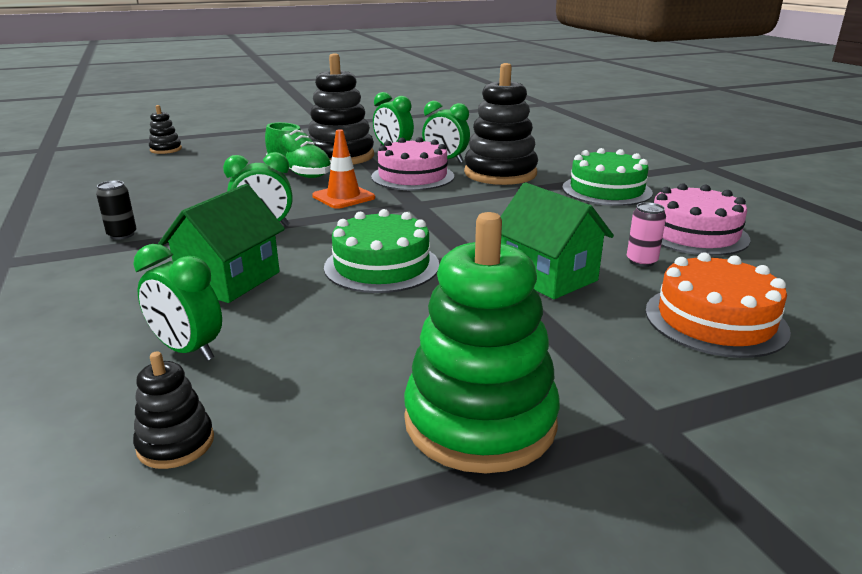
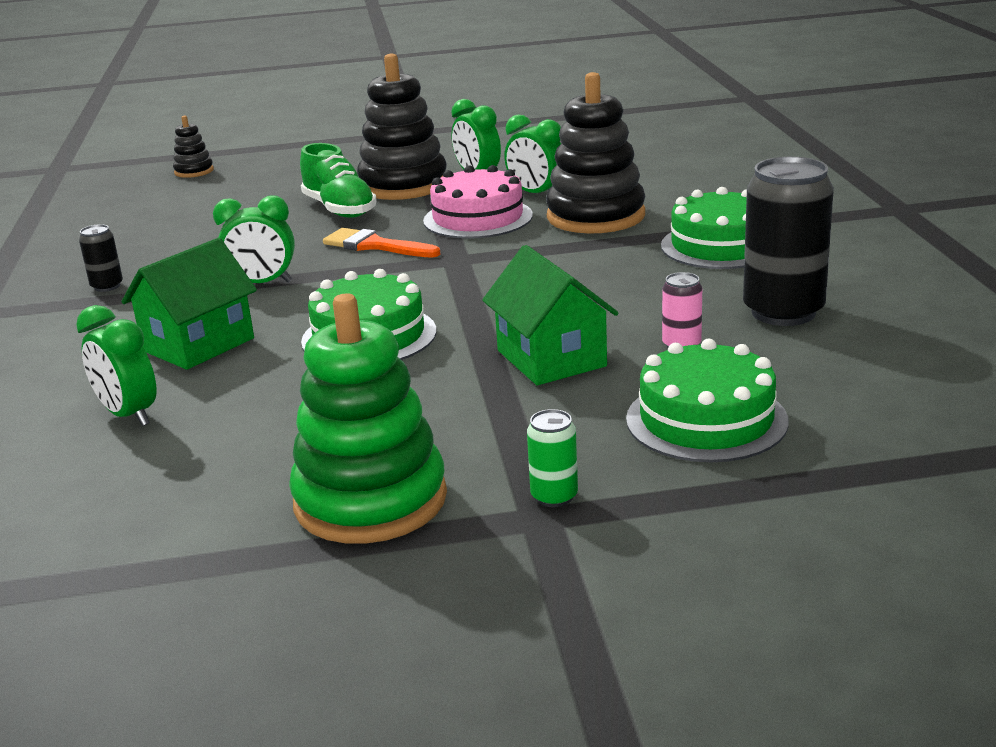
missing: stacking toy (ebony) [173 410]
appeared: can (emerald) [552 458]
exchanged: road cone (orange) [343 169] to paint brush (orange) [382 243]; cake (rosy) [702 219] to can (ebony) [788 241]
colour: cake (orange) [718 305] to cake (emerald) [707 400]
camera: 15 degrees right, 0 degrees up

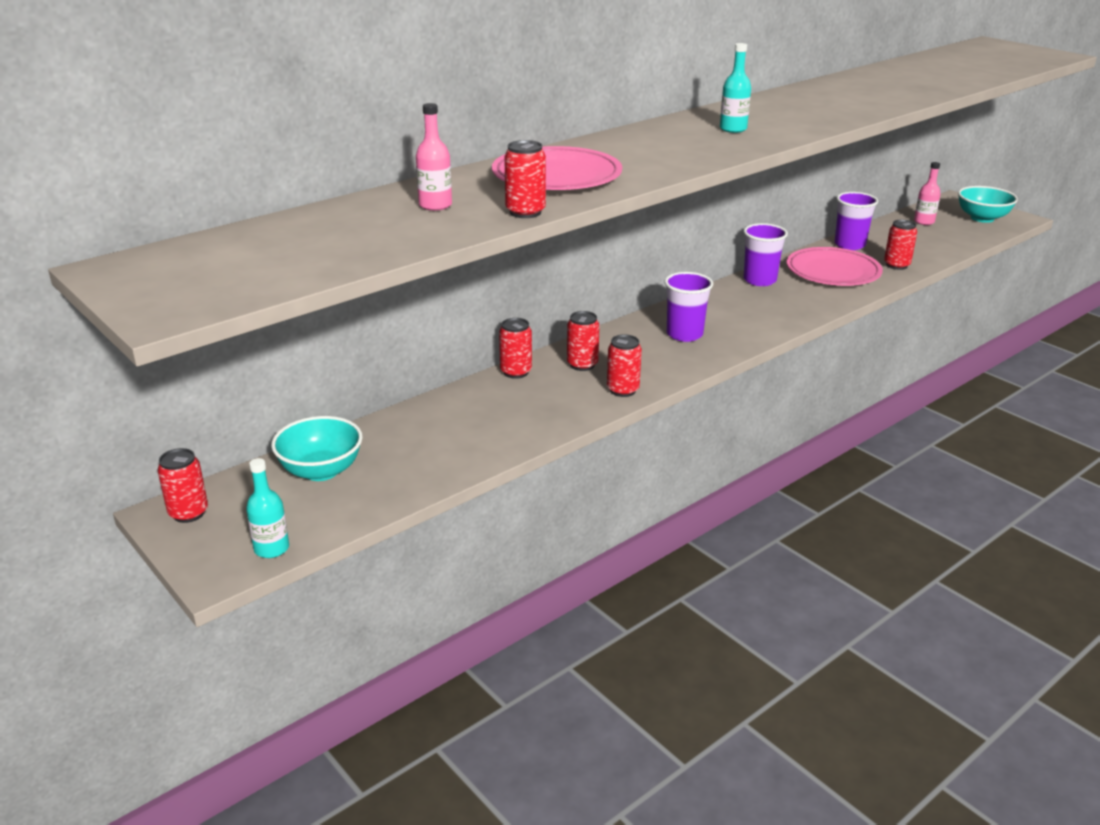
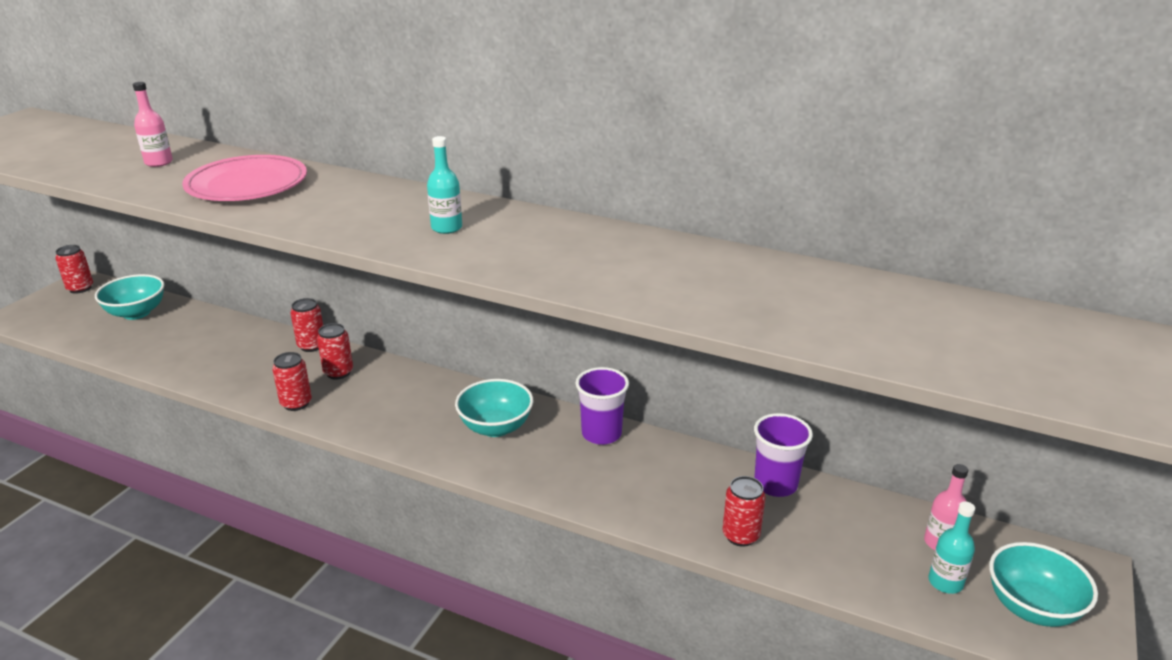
missing: can (scarlet) [525 179]; dinner plate (rosy) [835 266]; cup (violet) [689 307]
appeared: serving bowl (turquoise) [494 408]
relocated: bottle (turquoise) [267 508] to [952 547]
camera: 65 degrees right, 0 degrees up

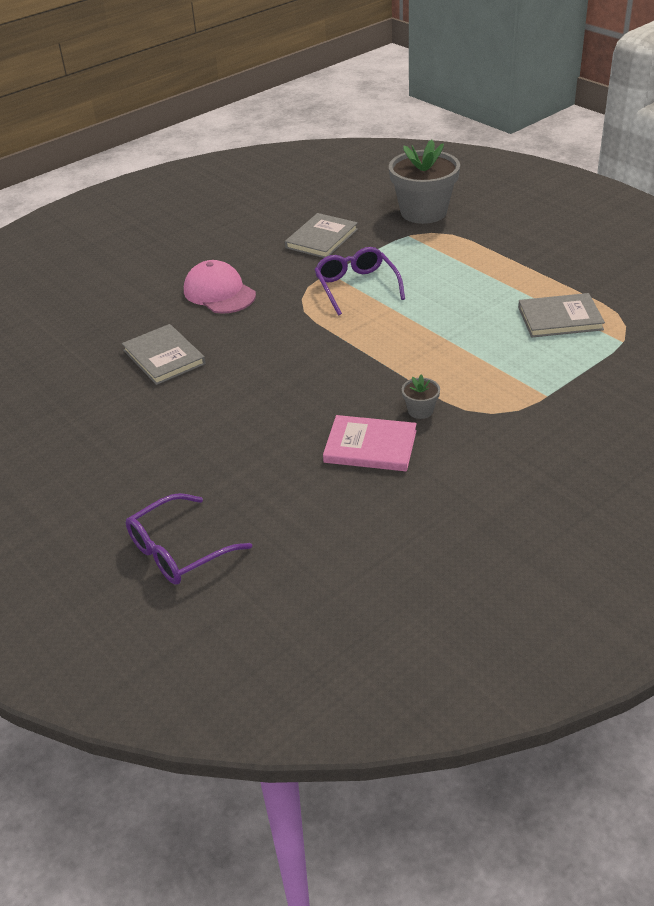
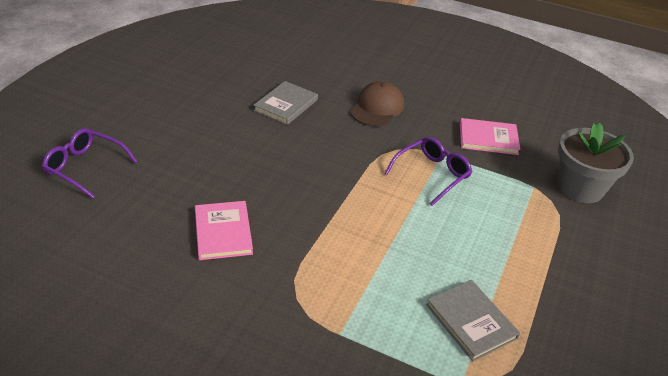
missing: potted plant (ash-grey) [421 397]
colour: hardcover (ash-grey) [321 235] to hardcover (rosy) [490 136]; cap (rosy) [220 287] to cap (russet) [377 103]
camera: 60 degrees right, 0 degrees up

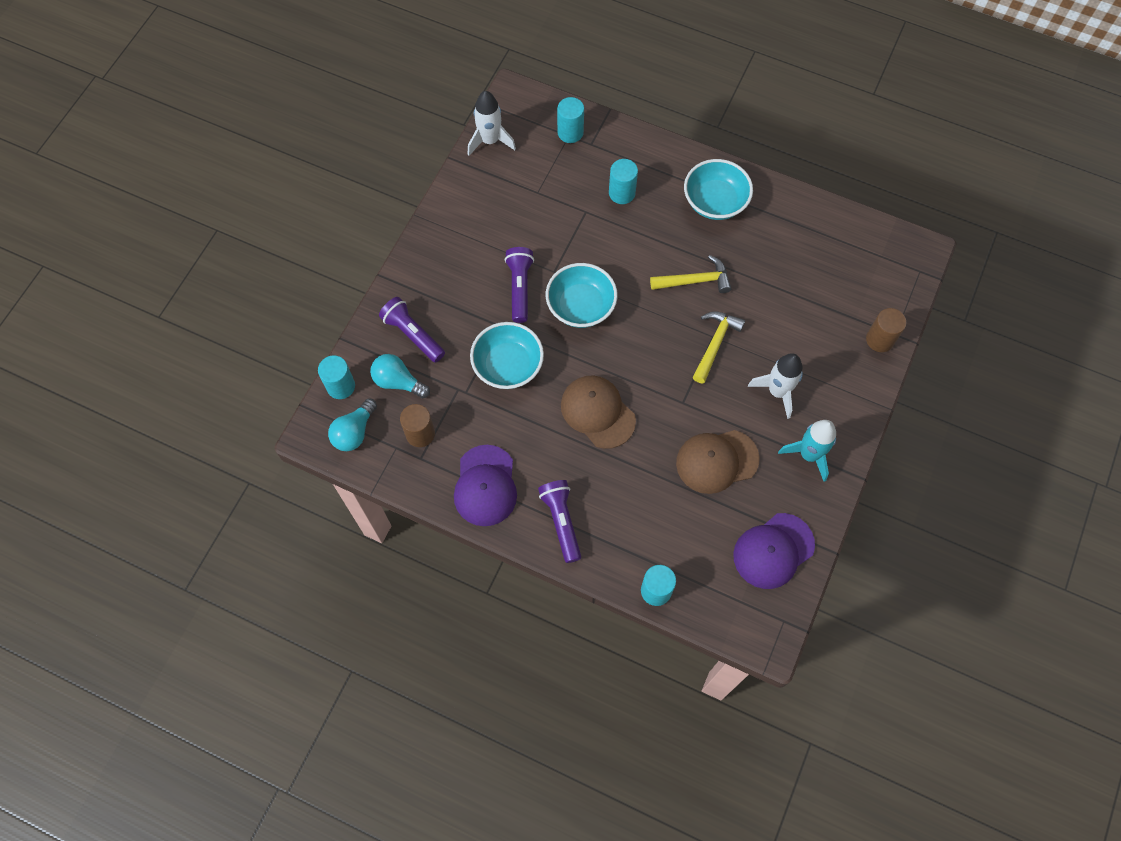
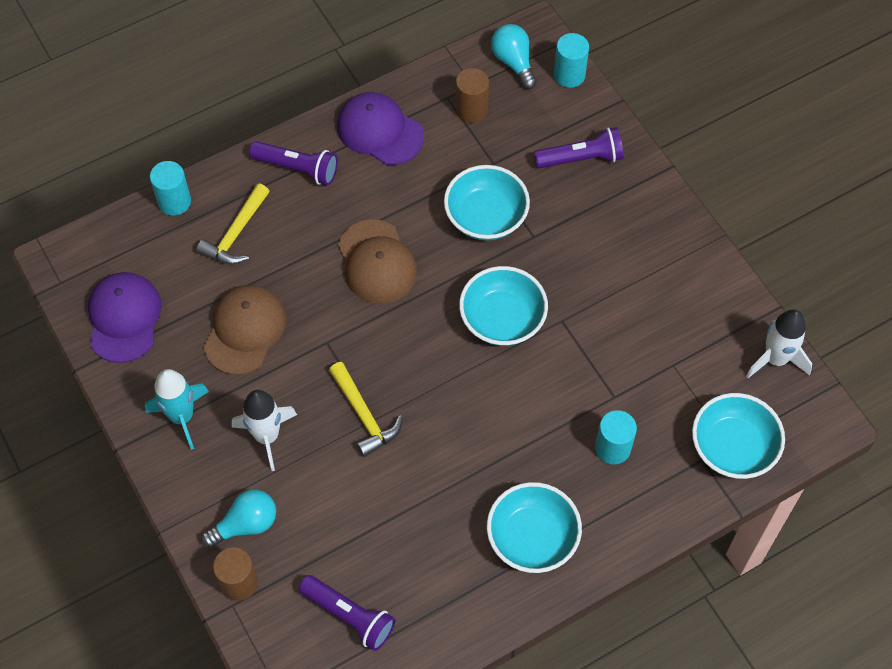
relocated: flashlight (violet) [519 285] to [347 613]; claw hammer (yellow) [690 274] to [233 224]; light bulb (turquoise) [400 376] to [238 518]
exchanged: solid cylinder (turquoise) [570 120] to serving bowl (turquoise) [738 436]
spun: cap (russet) [598 412] = [377 261] 75 degrees clockwise
camera: 125 degrees right, 5 degrees down

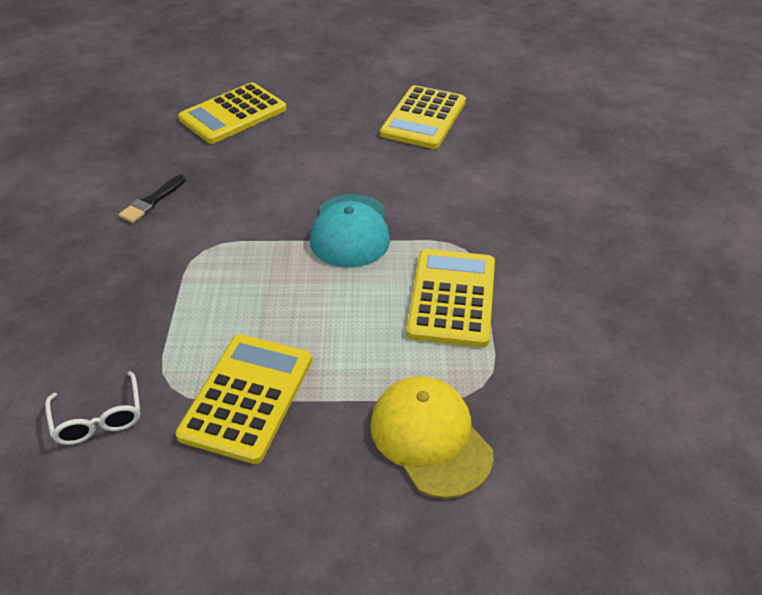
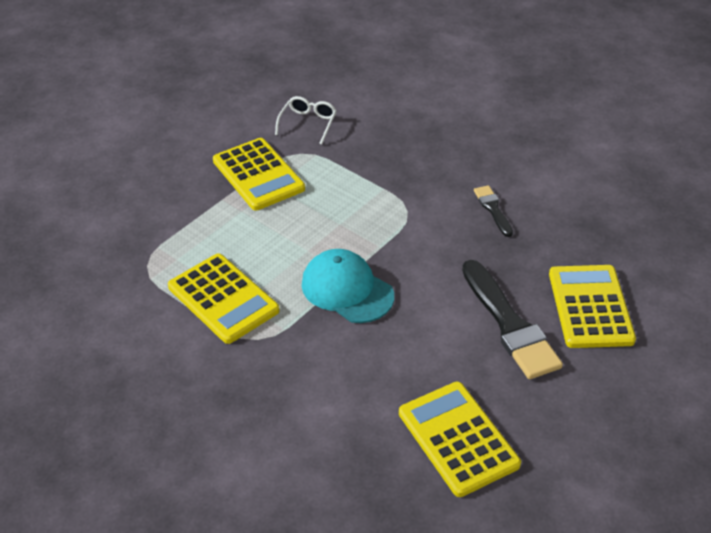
missing: cap (yellow) [431 437]
appeared: paint brush (ebony) [512 319]
spun: spectacles (pure white) [92 408] = [306 120] 90 degrees clockwise
camera: 130 degrees right, 0 degrees up

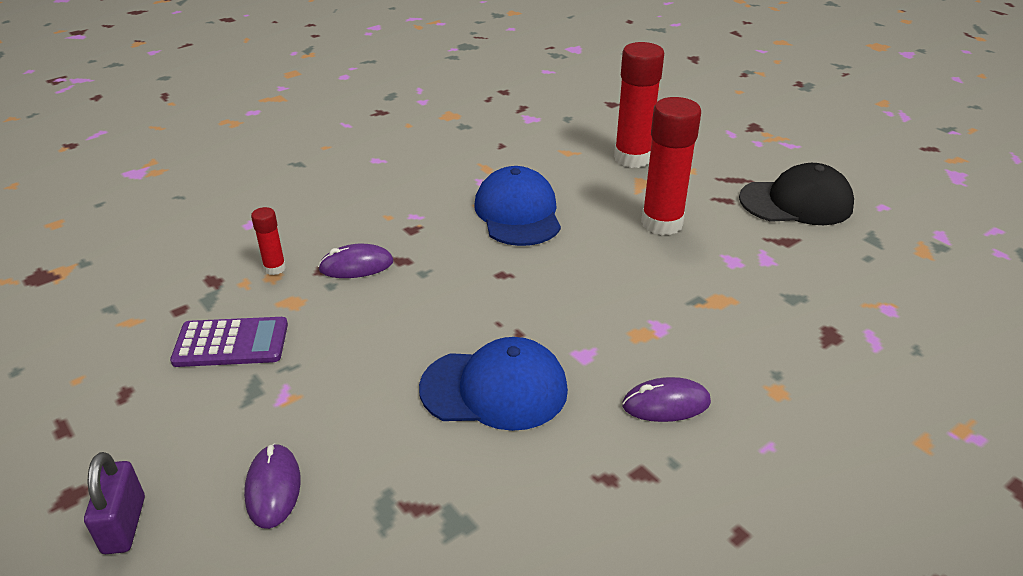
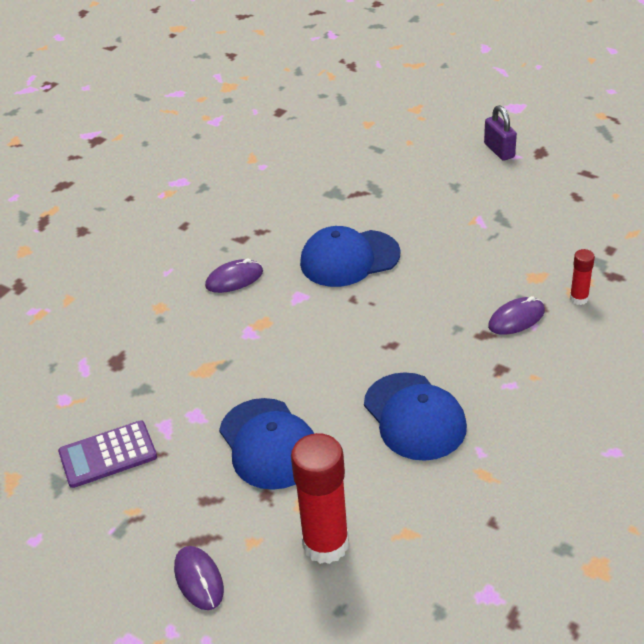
missing: cap (ebony) [796 194]
relocated: calculator (violet) [229 342] to [107 454]; PC mouse (violet) [272 486] to [199 578]
exchanged: glue stick (scarlet) [671 166] to cap (royal blue) [266 444]
camera: 165 degrees right, 5 degrees up

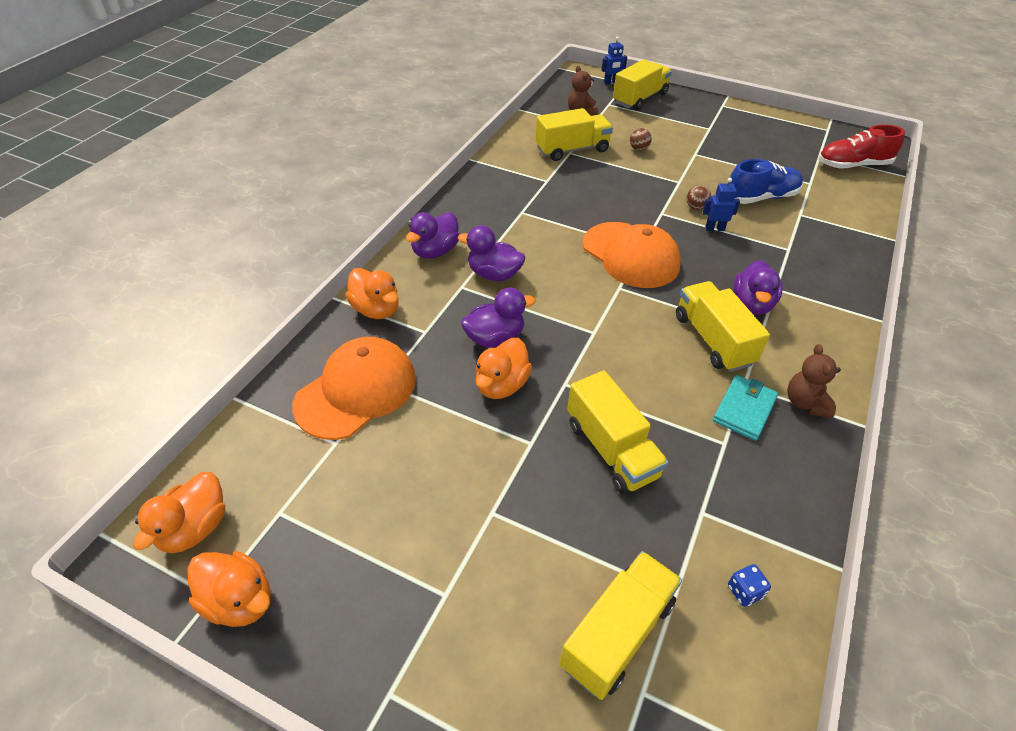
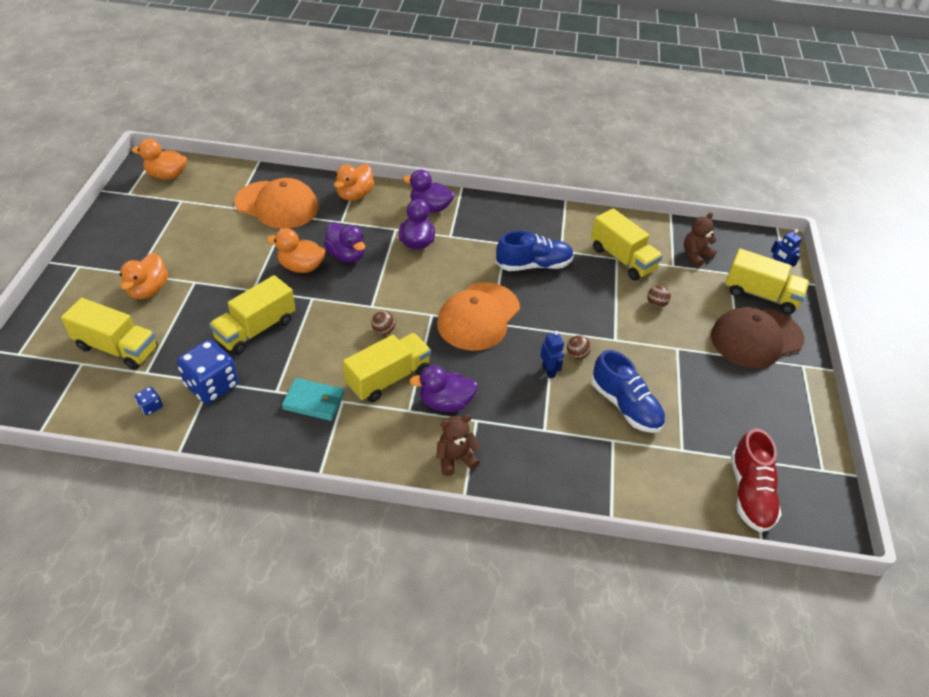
appeared: shoe (royal blue) [535 251]; cap (russet) [757 337]; play ball (russet) [383 323]; game die (royal blue) [207 372]
relocated: teddy bear (russet) [814 381] to [458 445]; duck (orange) [229 589] to [144 276]
spun: shoe (scarlet) [861 147] = [756 480] 150 degrees counterclockwise
camera: 70 degrees right, 0 degrees up

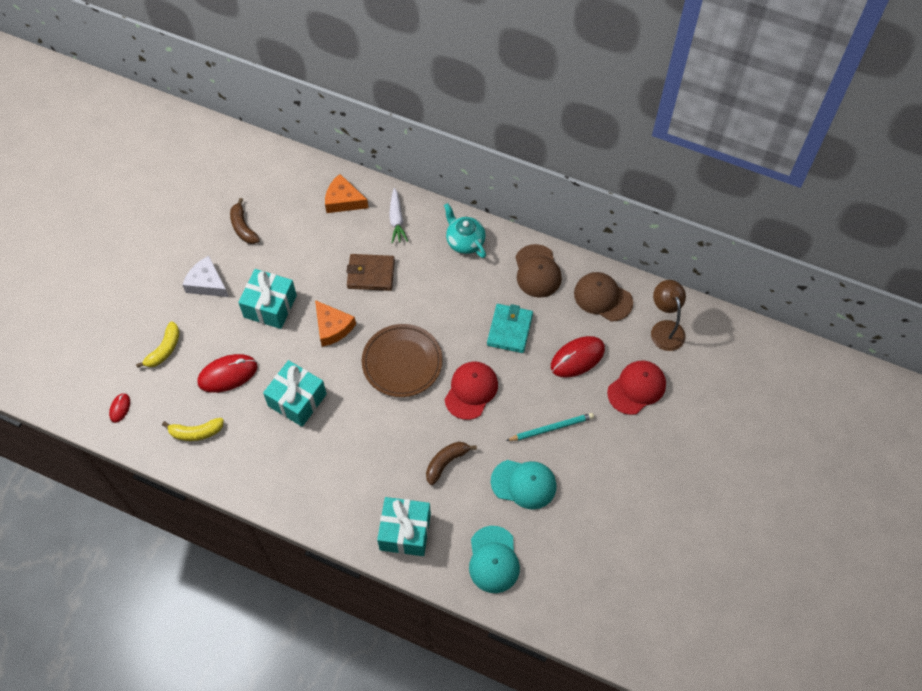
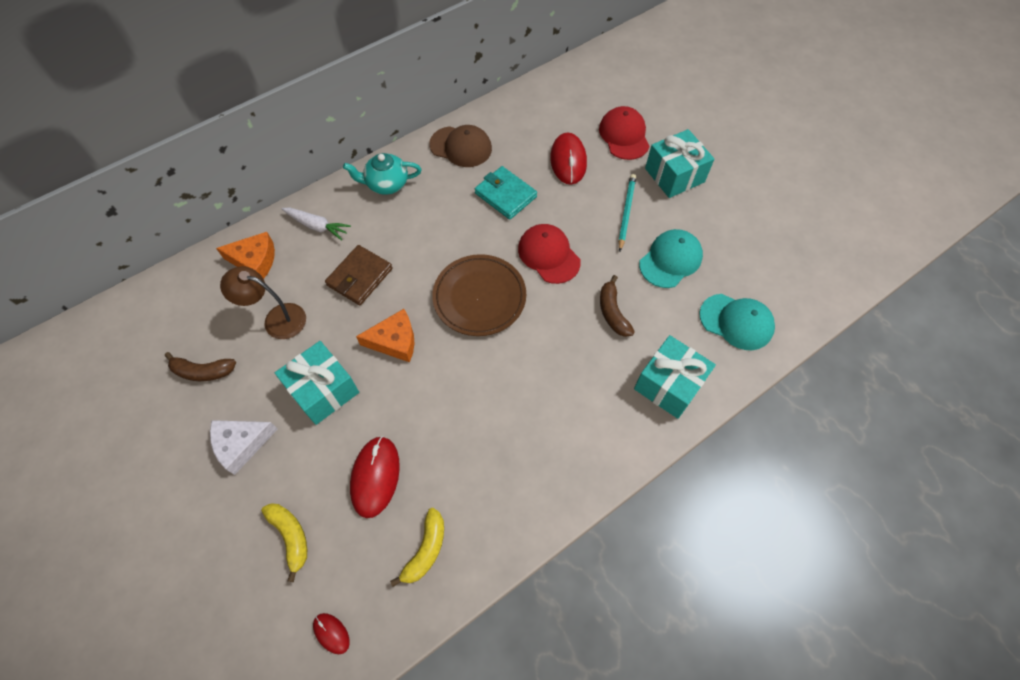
missing: cap (russet) [603 296]
relocated: reading lamp (russet) [668 315] to [263 302]; wrapped gift (turquoise) [295 393] to [679 163]
spun: cheese (orange) [346 193] = [245 255] 135 degrees counterclockwise
camera: 60 degrees left, 0 degrees up

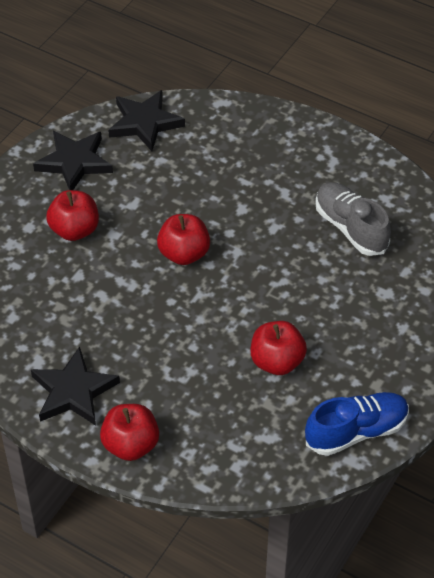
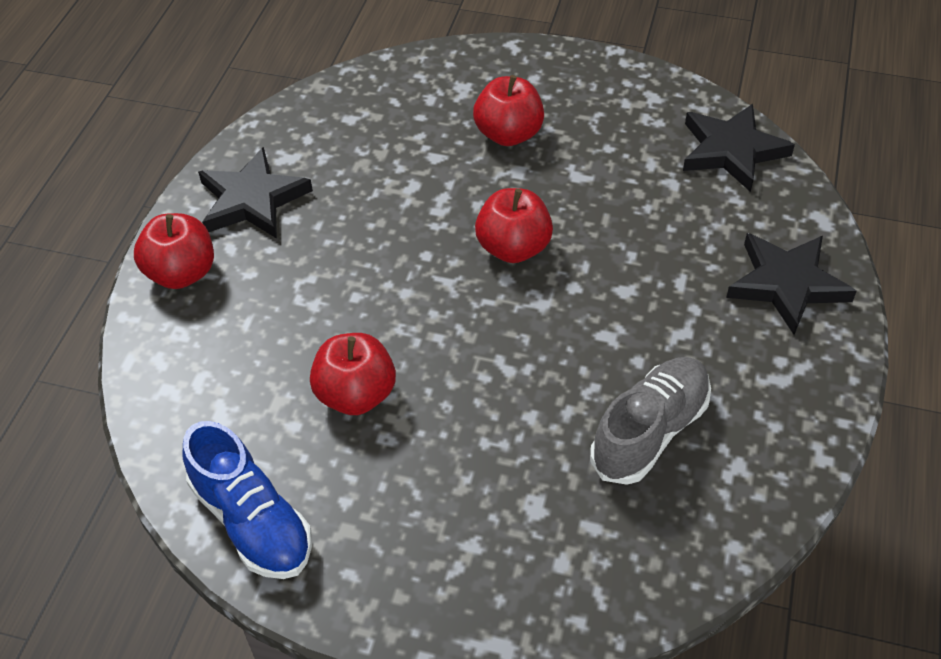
relocated: five-pointed star (ebony) [73 160] to [791 284]
camera: 75 degrees right, 0 degrees up

